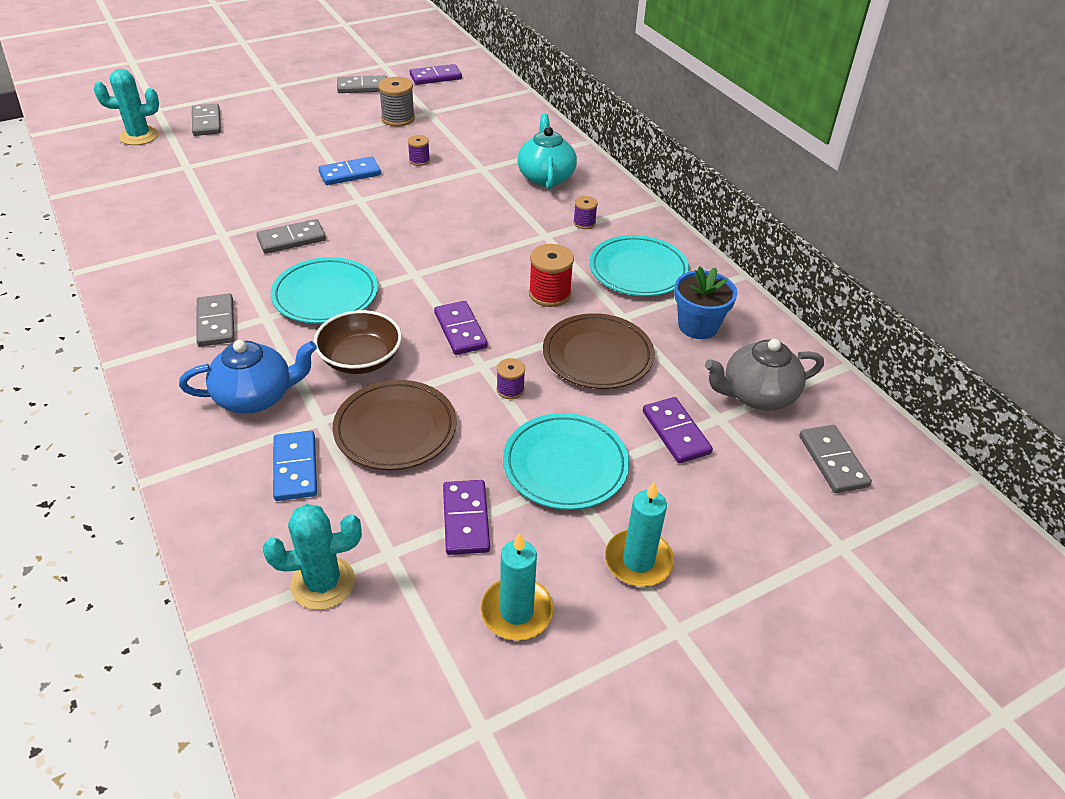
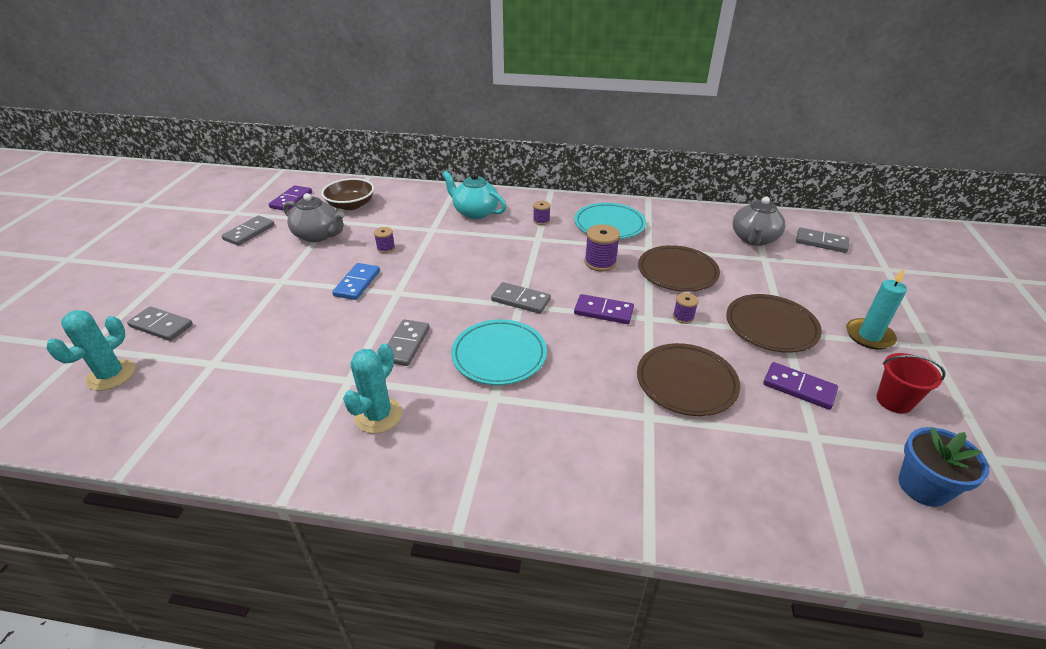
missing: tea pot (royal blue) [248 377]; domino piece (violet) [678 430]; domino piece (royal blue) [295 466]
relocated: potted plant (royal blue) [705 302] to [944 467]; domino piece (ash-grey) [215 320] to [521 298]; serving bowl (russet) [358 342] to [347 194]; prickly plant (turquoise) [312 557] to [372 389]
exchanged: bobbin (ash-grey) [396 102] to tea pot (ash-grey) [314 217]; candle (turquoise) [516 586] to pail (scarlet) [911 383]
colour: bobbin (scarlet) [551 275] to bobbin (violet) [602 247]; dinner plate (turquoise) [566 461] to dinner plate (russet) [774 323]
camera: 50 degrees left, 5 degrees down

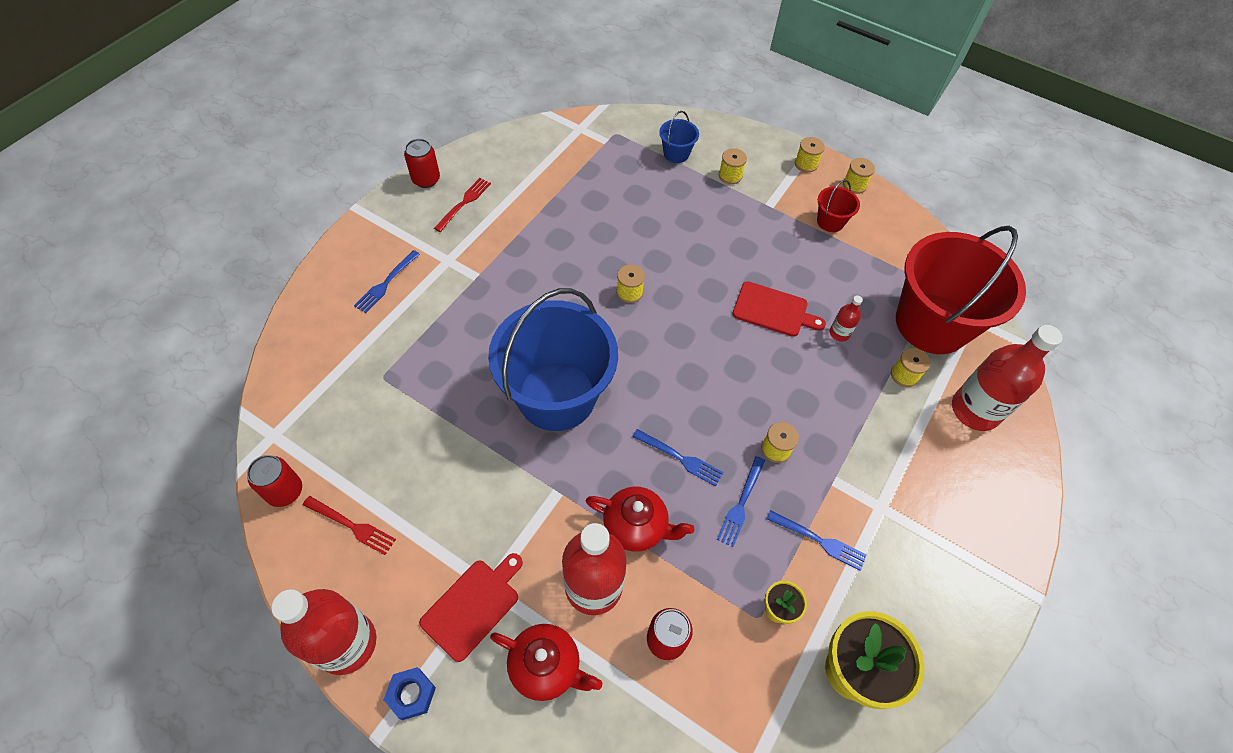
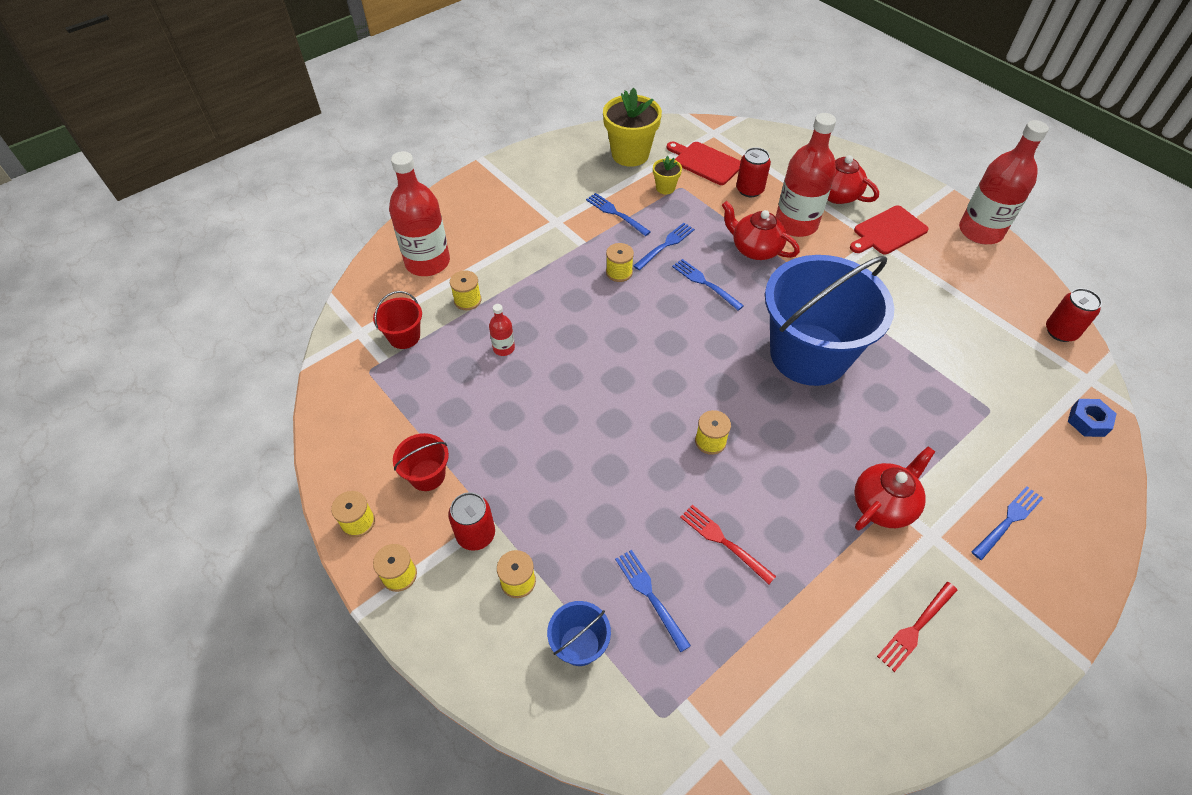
appeared: tea pot (scarlet) [894 488]; table fork (royal blue) [653 601]
relocated: can (scarlet) [422 163] to [471 521]; bread board (scarlet) [779 309] to [704 163]; table fork (scarlet) [349 525] to [728 544]; hexagon nut (royal blue) [410 693] to [1092 418]
size: pail (scarlet) [961 290] = [397 320] x0.41
camera: 160 degrees left, 5 degrees down

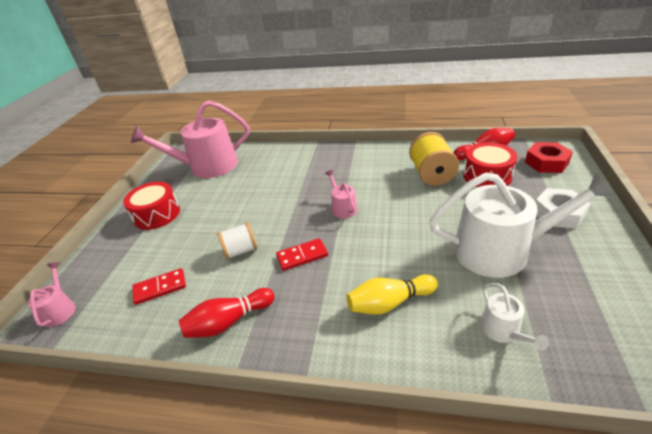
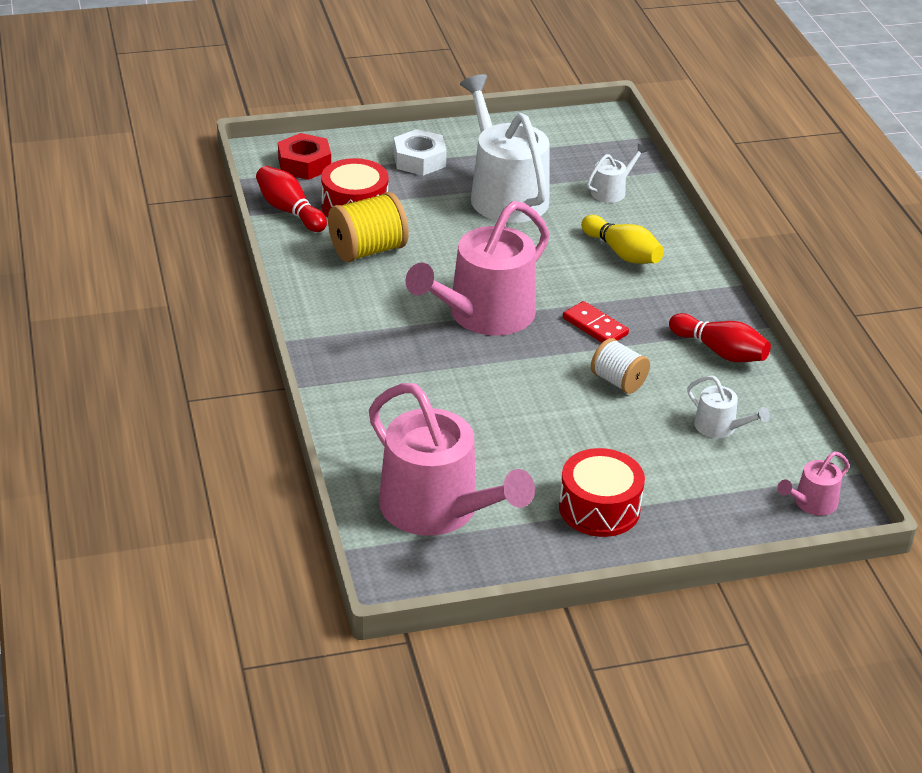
exchanged: domino piece (scarlet) [159 286] to watering pot (pure white) [728 407]
size: watering pot (rosy) [341 194] = [477 268] x2.24
camera: 120 degrees left, 0 degrees up

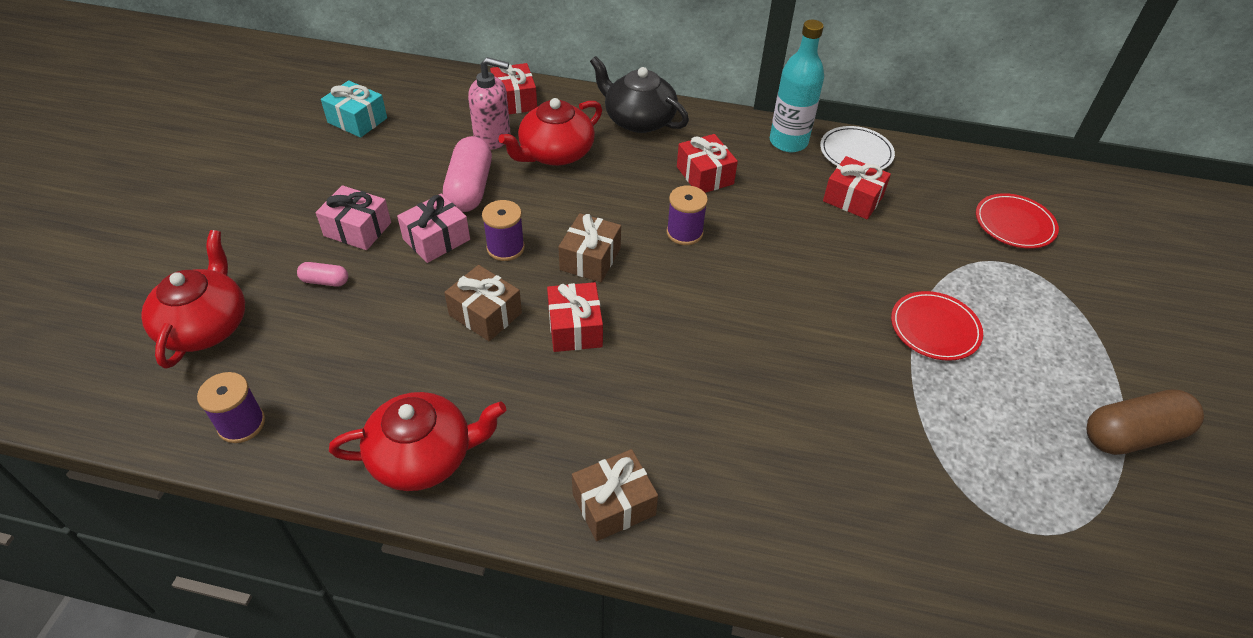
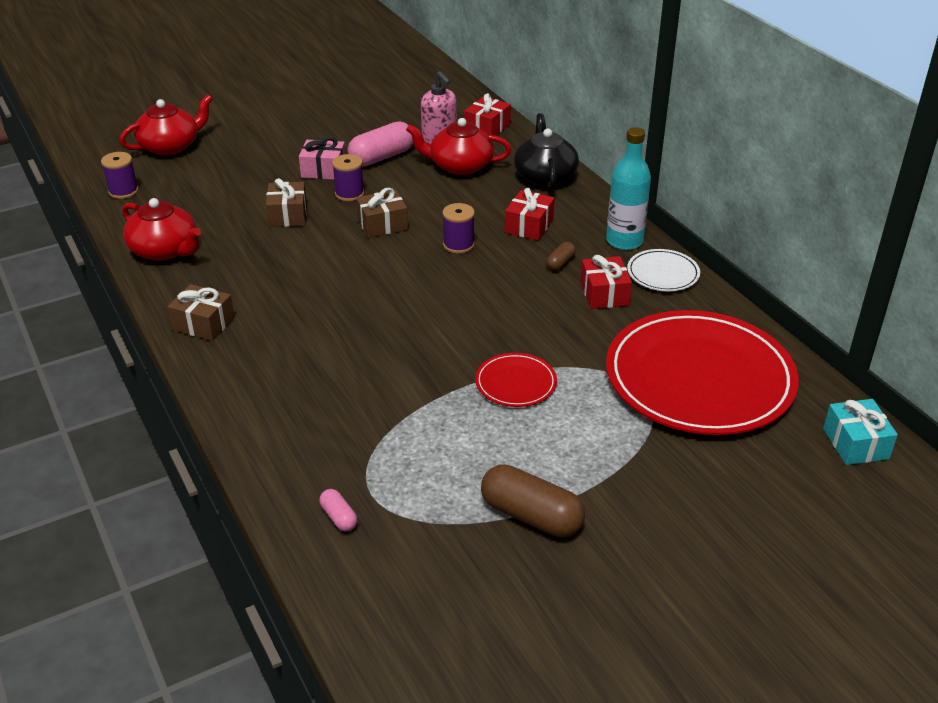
missing: wrapped gift (rosy) [353 217]; wrapped gift (scarlet) [575 317]
appeared: pill (russet) [561 256]
relocated: wrapped gift (turquoise) [354 109] to [860 432]; pill (rosy) [322 274] to [338 510]
size: dinner plate (scarlet) [1017 221] = [702 372] x2.32
camera: 50 degrees right, 10 degrees down

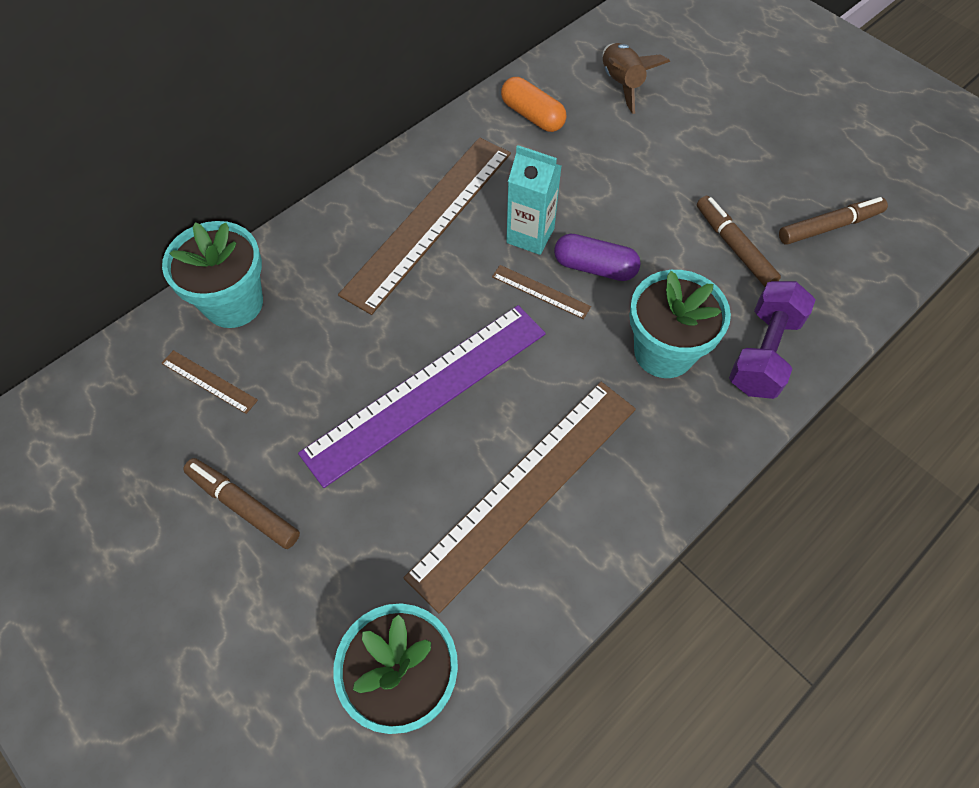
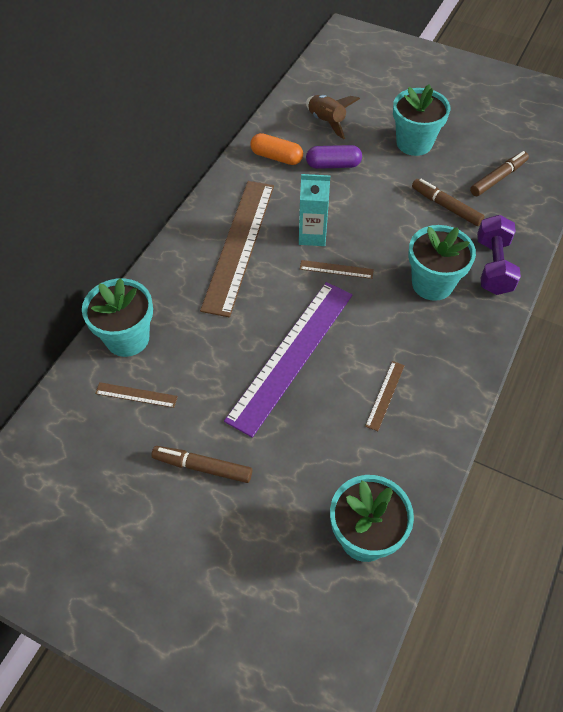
appeared: potted plant (turquoise) [421 120]
relocated: pill (violet) [597 257] to [334 157]
size: ruler (russet) [519 497] = [385 396] x0.40
camera: 20 degrees left, 5 degrees down

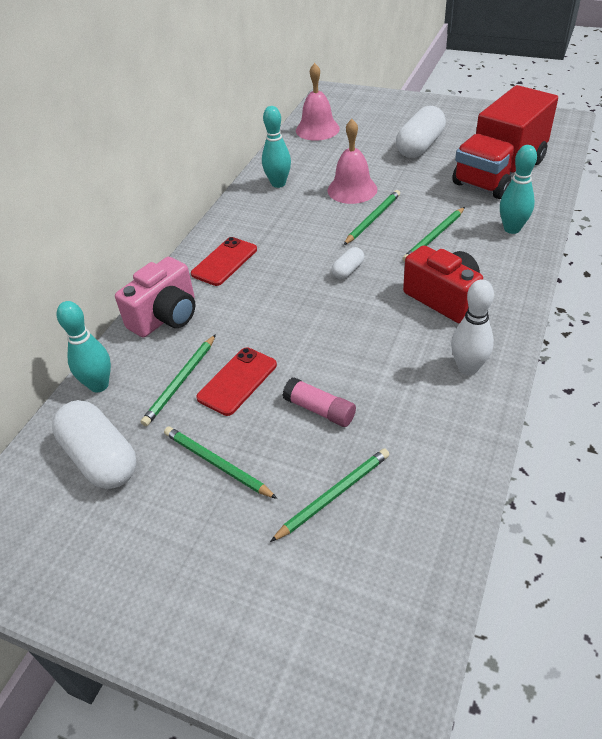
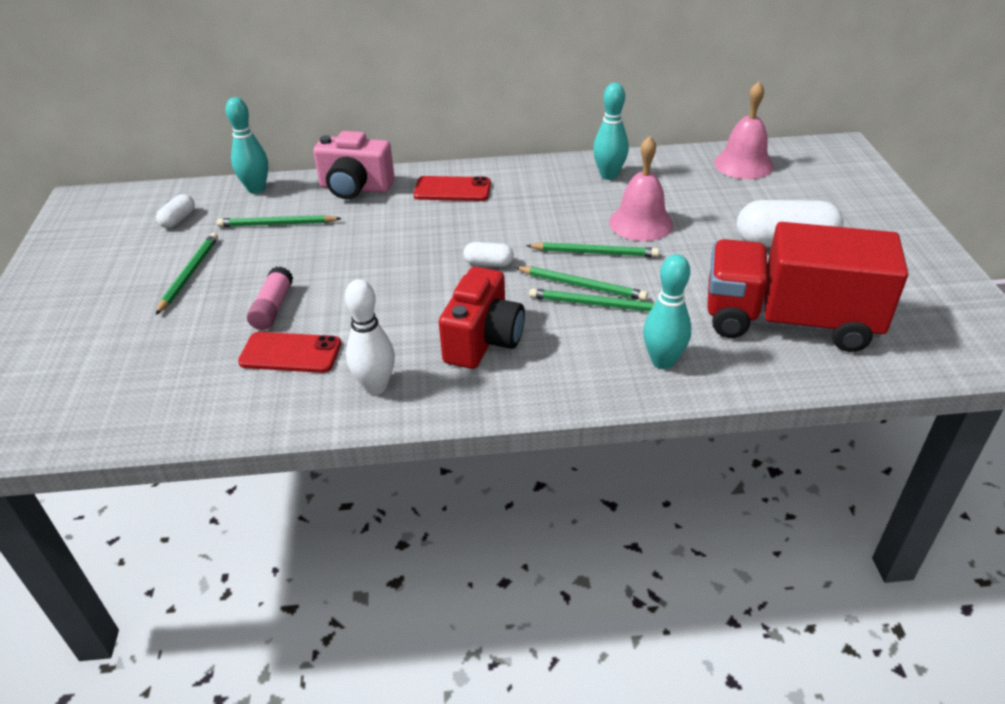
relocated: phone (scarlet) [236 382] to [289 352]; wooden pencil (emerald) [330 495] to [581 283]
size: pill (pure white) [94 444] = [175 211] x0.49
camera: 60 degrees right, 5 degrees down

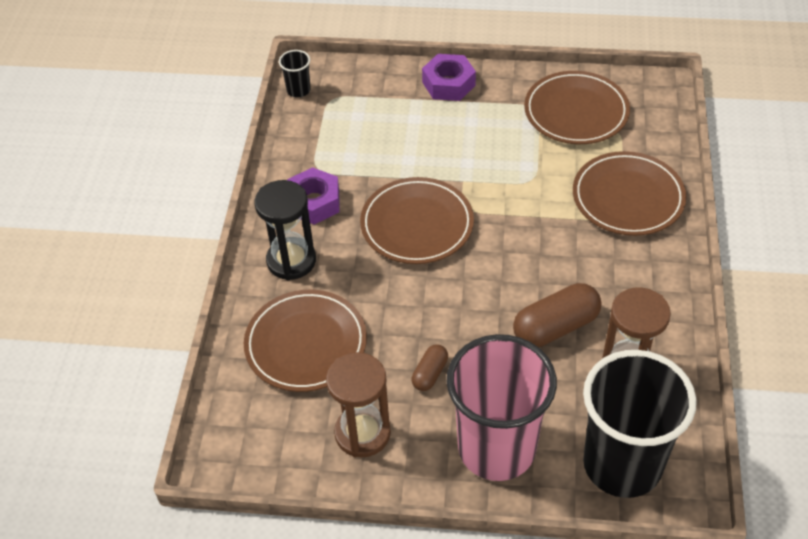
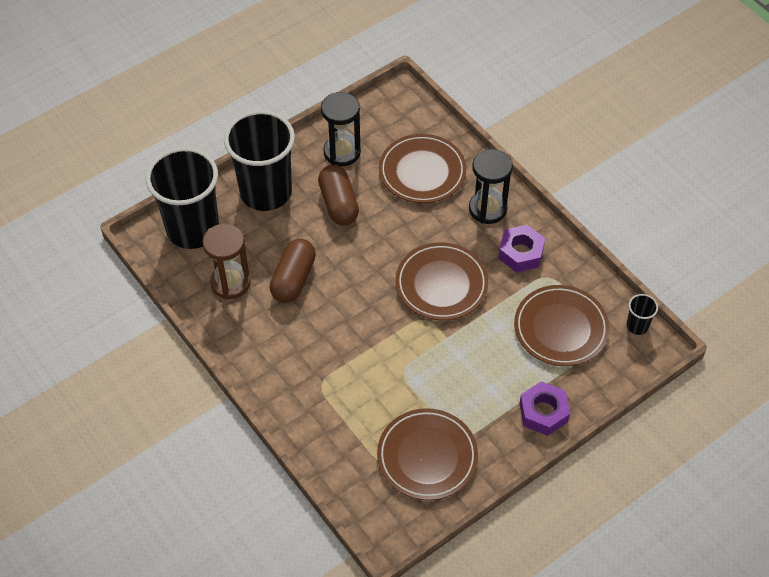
relocated: dinner plate (russet) [629 193] to [562 325]
colour: cup (rosy) [502 407] to cup (ebony) [259 160]; hourglass (russet) [358 405] to hourglass (ebony) [341 129]
size: pill (russet) [430 367] = [338 195] x1.83
camera: 135 degrees right, 5 degrees up

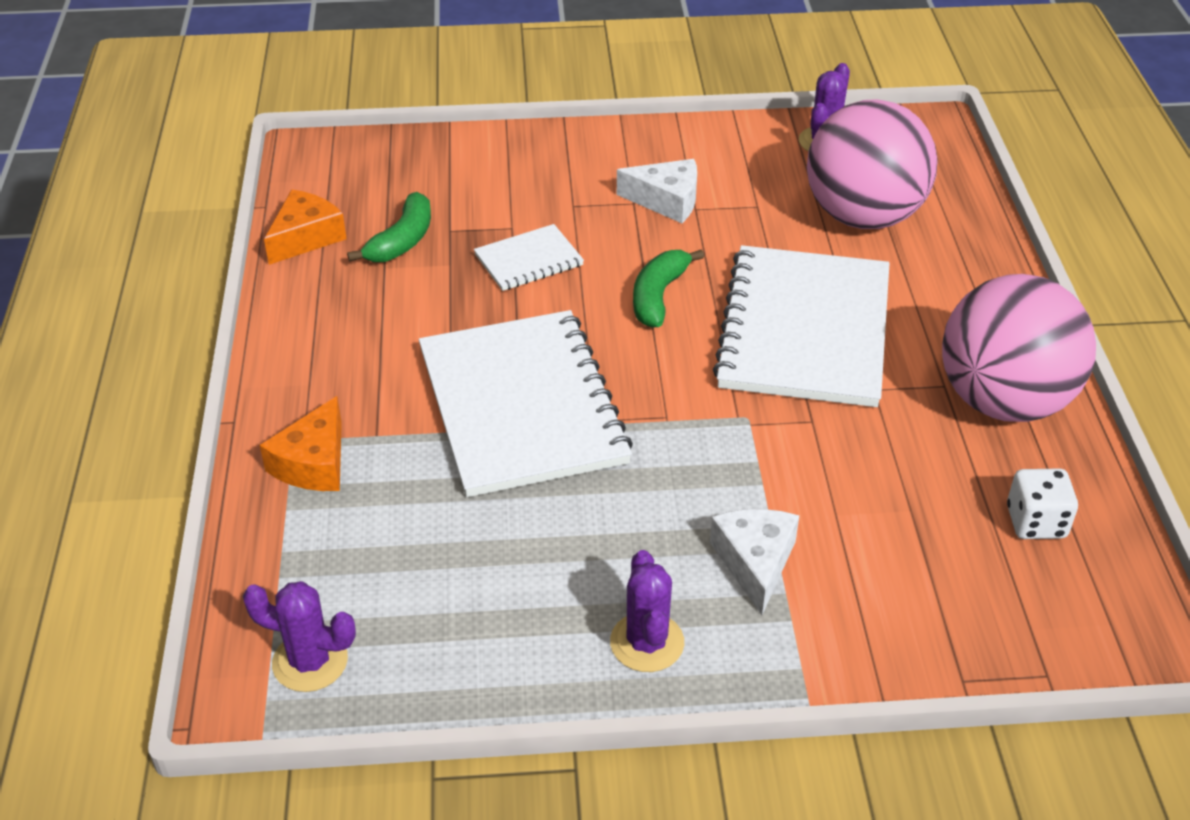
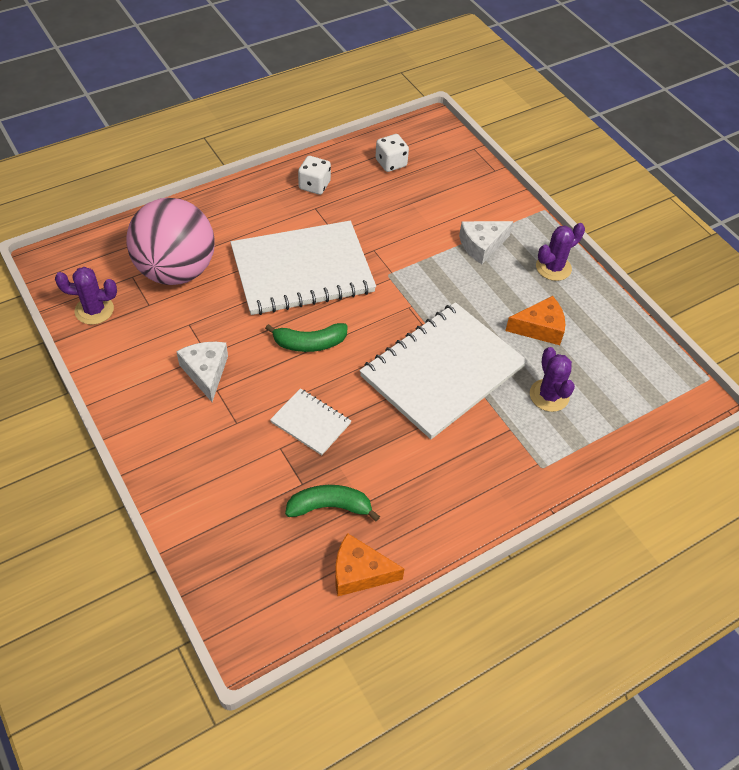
relocated: cheese (orange) [301 443] to [535 320]; prickly plant (violet) [299 636] to [552 379]
exchanged: play ball (rosy) [1019 348] to game die (pure white) [314 175]
camera: 120 degrees left, 10 degrees up

